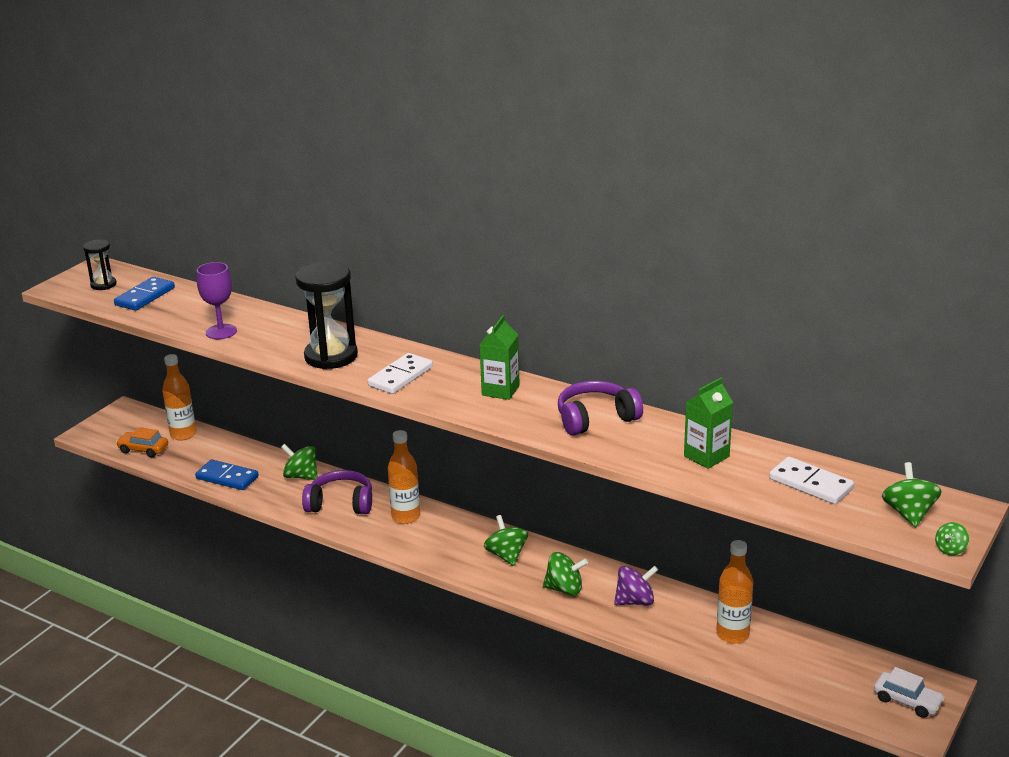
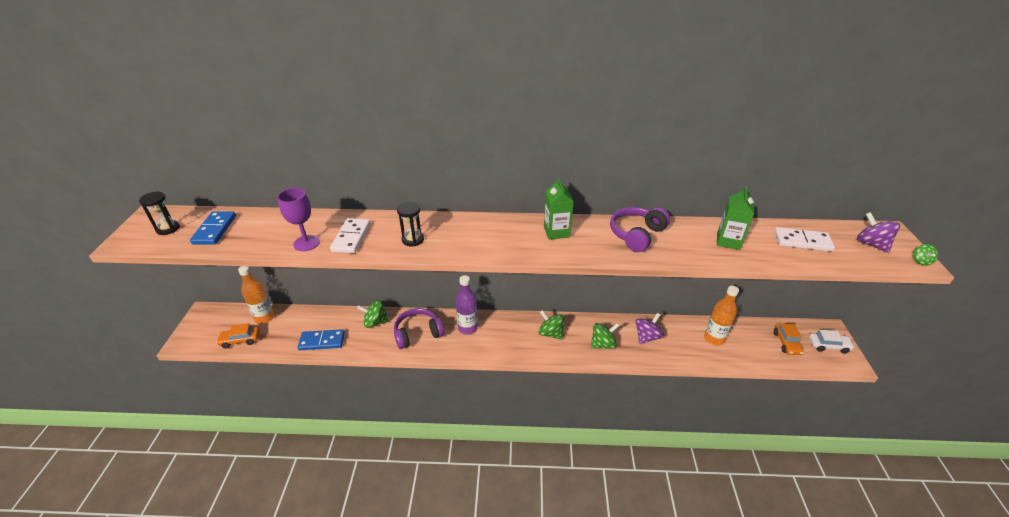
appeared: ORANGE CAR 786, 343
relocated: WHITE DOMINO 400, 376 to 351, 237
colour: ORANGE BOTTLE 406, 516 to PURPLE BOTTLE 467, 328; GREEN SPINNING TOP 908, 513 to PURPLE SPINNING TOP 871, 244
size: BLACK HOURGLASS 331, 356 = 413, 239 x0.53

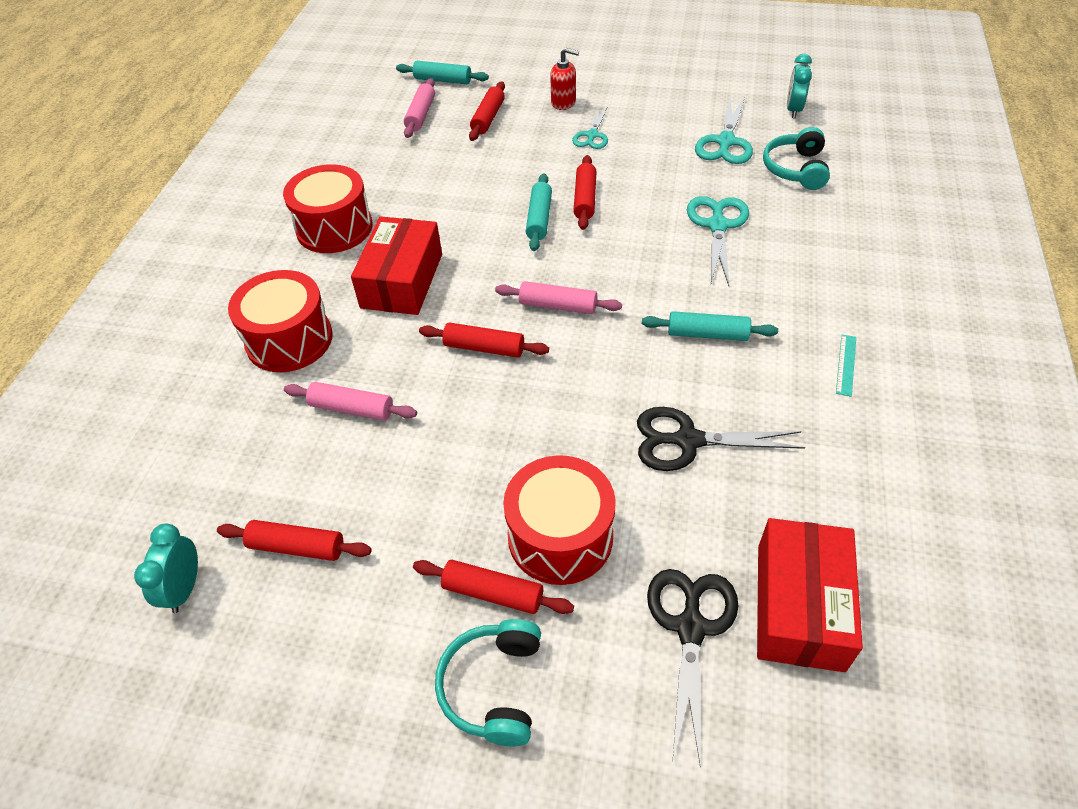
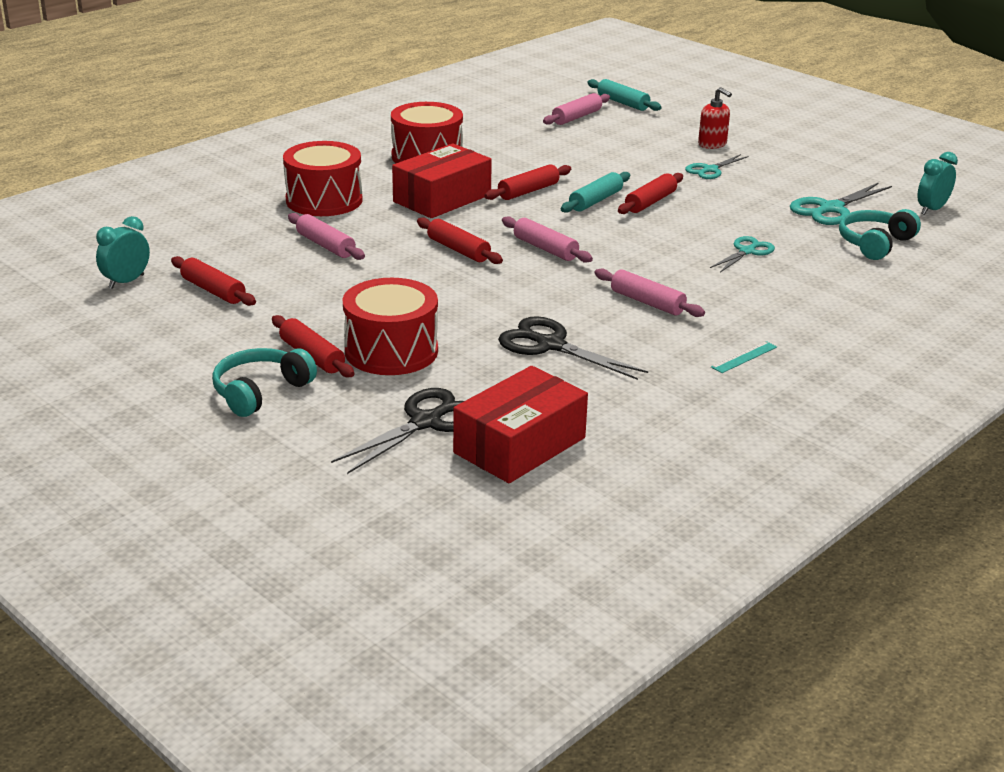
relocated: RED ROLLING PIN 488, 118 to 528, 191
colour: TURQUOISE ROLLING PIN 707, 334 to PINK ROLLING PIN 647, 302
size: TURQUOISE SCISSORS 717, 226 = 747, 251 x0.64

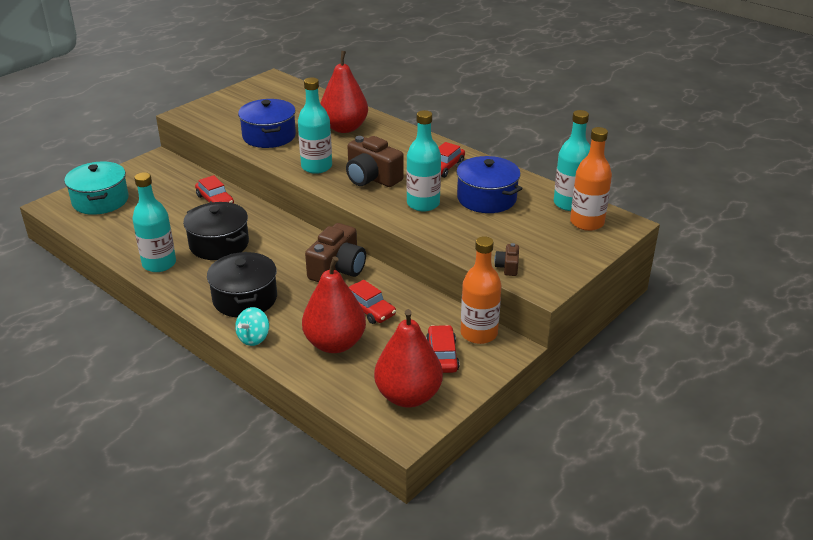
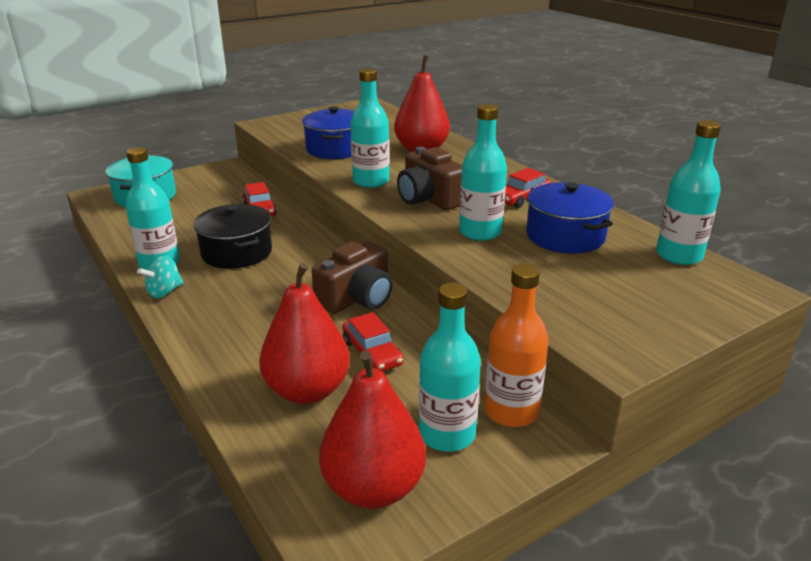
missing: ORANGE BOTTLE 587, 222; BROWN CAMERA 507, 267; BLACK POT 245, 298
relocated: TURQUOISE SPINNING TOP 254, 338 to 164, 292
exchanged: RED CAR 442, 355 to TURQUOISE BOTTLE 447, 434

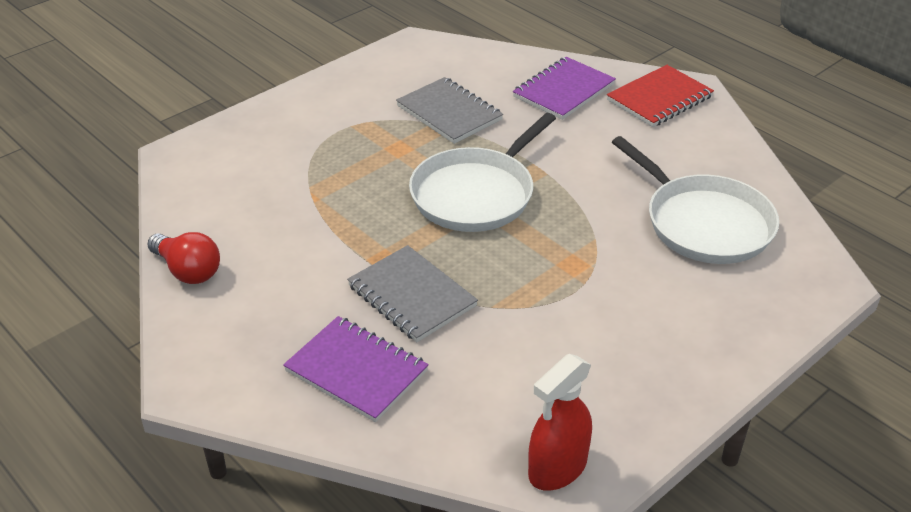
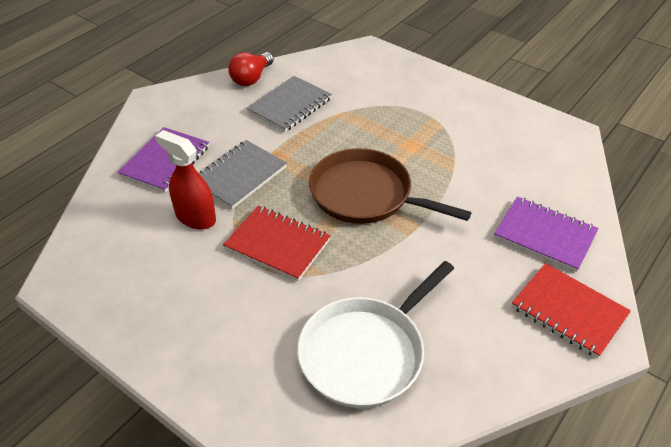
appeared: RED NOTEBOOK 277, 244
relocated: GREY NOTEBOOK 449, 113 to 290, 106; RED SPRAY BOTTLE 557, 468 to 195, 217
colour: WHITE PAN 476, 194 to BROWN PAN 366, 194

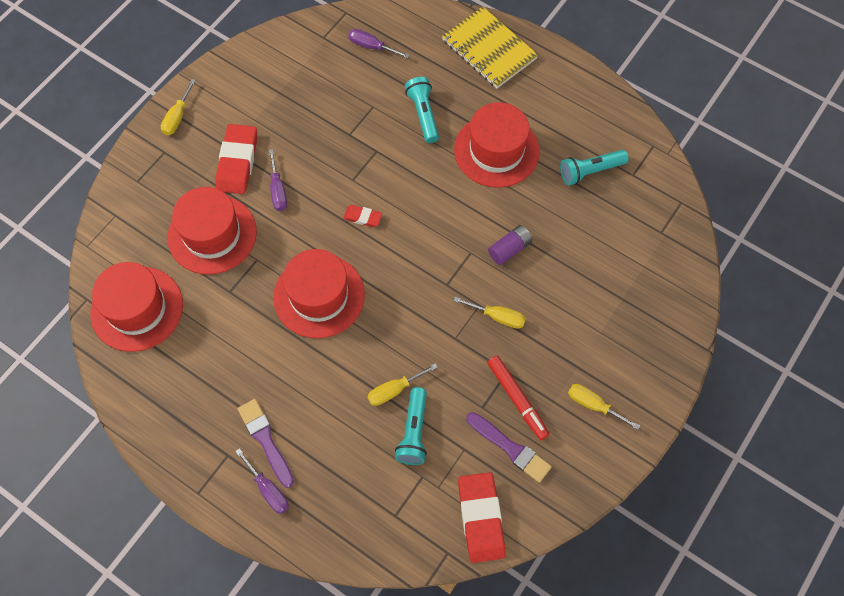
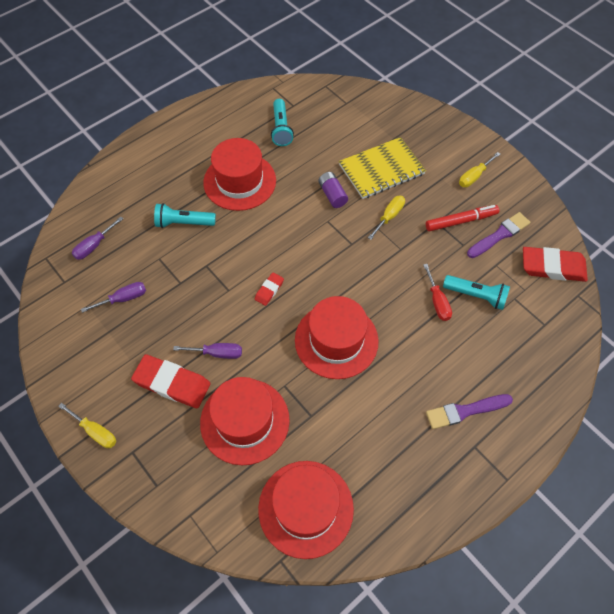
relocated: YELLOW NOTEBOOK 489, 49 to 381, 170; PURPLE SCREWDRIVER 268, 490 to 123, 299
colour: YELLOW SCREWDRIVER 394, 390 to RED SCREWDRIVER 437, 301

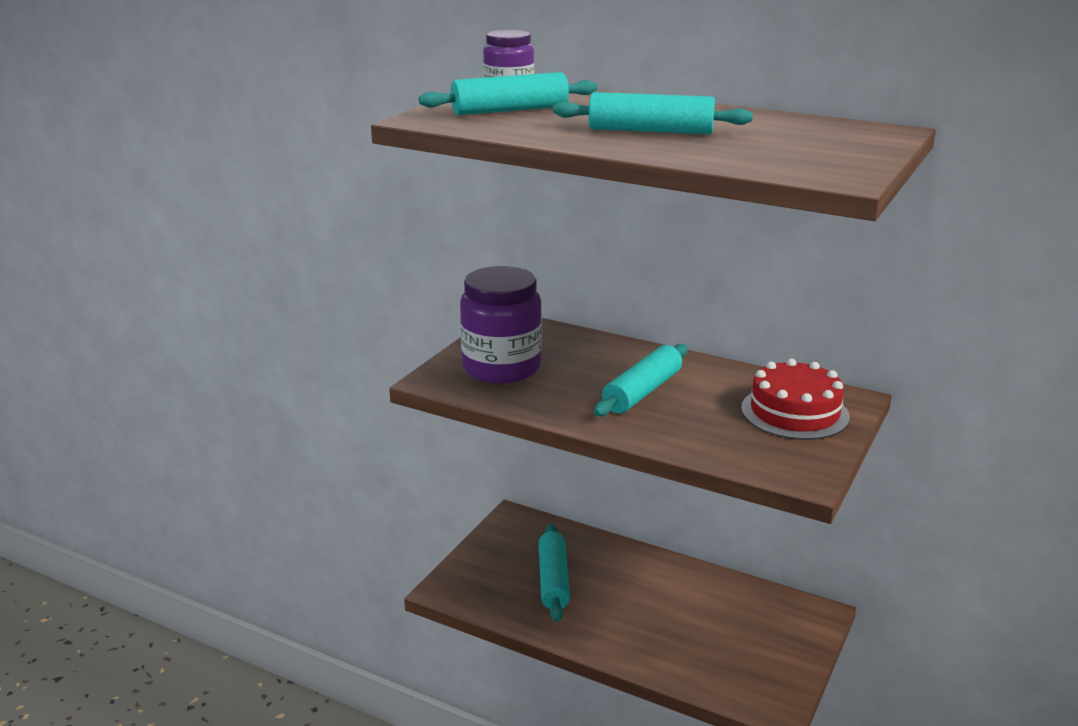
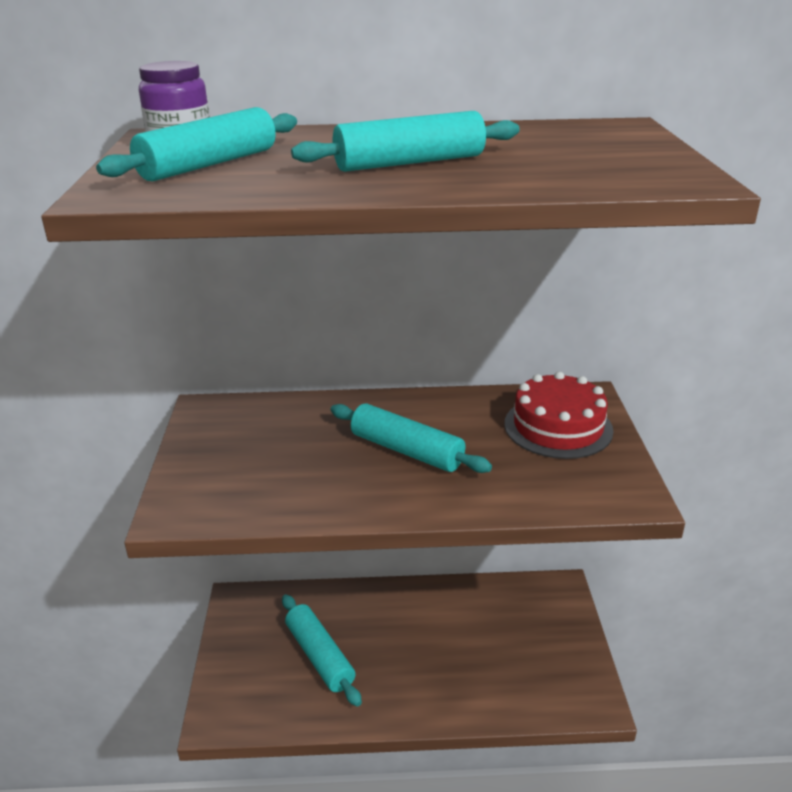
missing: PURPLE JAR 501, 368
spun: TURQUOISE ROLLING PIN 642, 392 = 406, 451 60 degrees counterclockwise

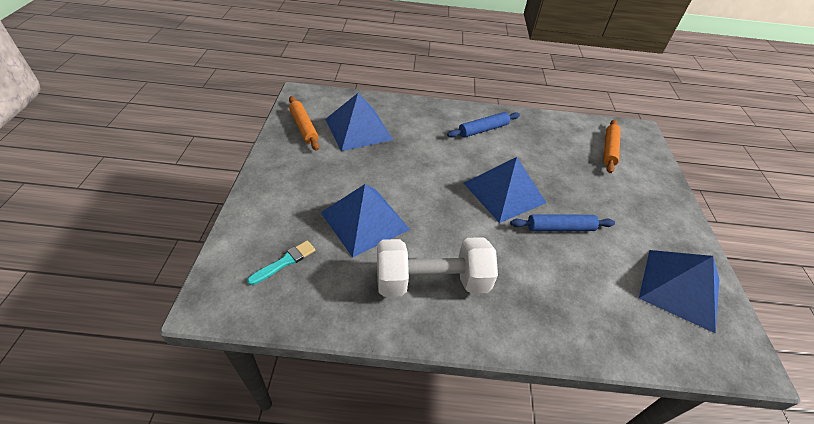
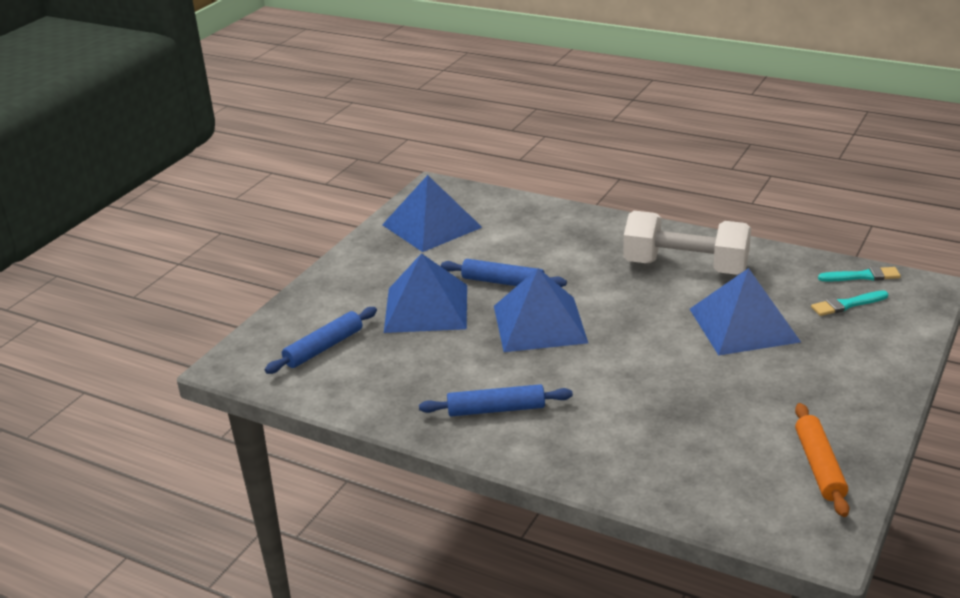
appeared: TURQUOISE BRUSH 862, 276
relocated: BLUE PYRAMID 358, 129 to 426, 308
colour: ORANGE ROLLING PIN 609, 150 to BLUE ROLLING PIN 323, 348

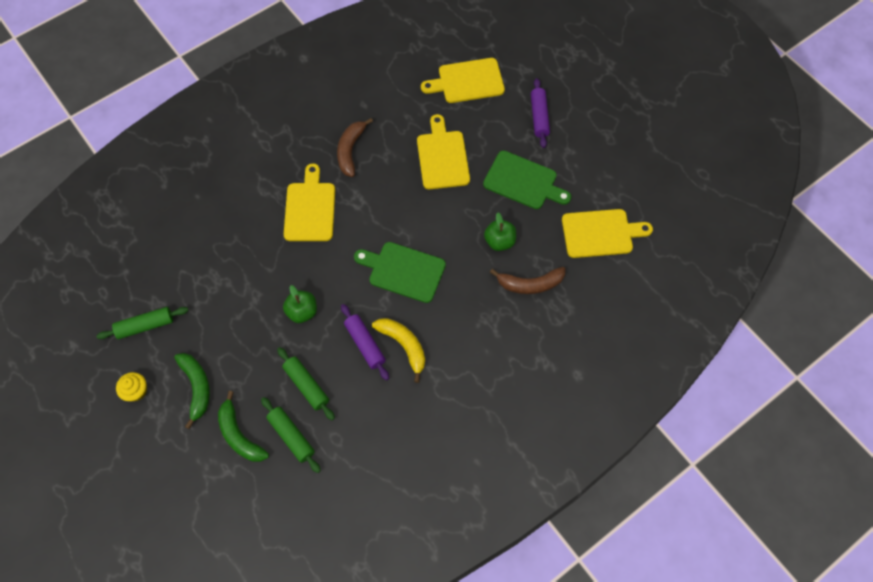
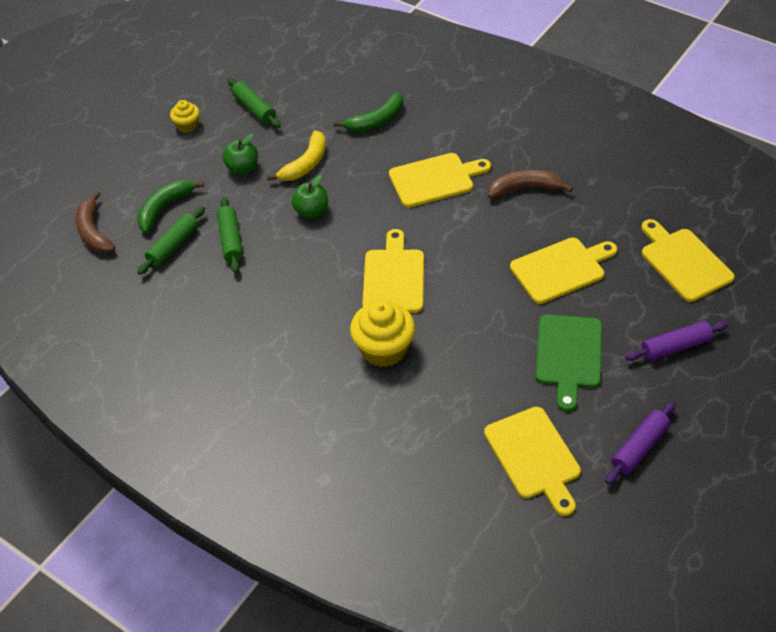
appeared: YELLOW CUPCAKE 384, 349
relocated: GREEN APPLE 499, 241 to 242, 168; BROWN BANANA 530, 284 to 93, 232; PURPLE ROLLING PIN 365, 344 to 639, 447; YELLOW BANANA 404, 345 to 305, 164; GREEN BANANA 197, 387 to 376, 121
colour: GREEN CUTTING BOARD 403, 271 to YELLOW CUTTING BOARD 394, 277
spun: GREEN ROLLING PIN 306, 385 = 231, 240 45 degrees counterclockwise

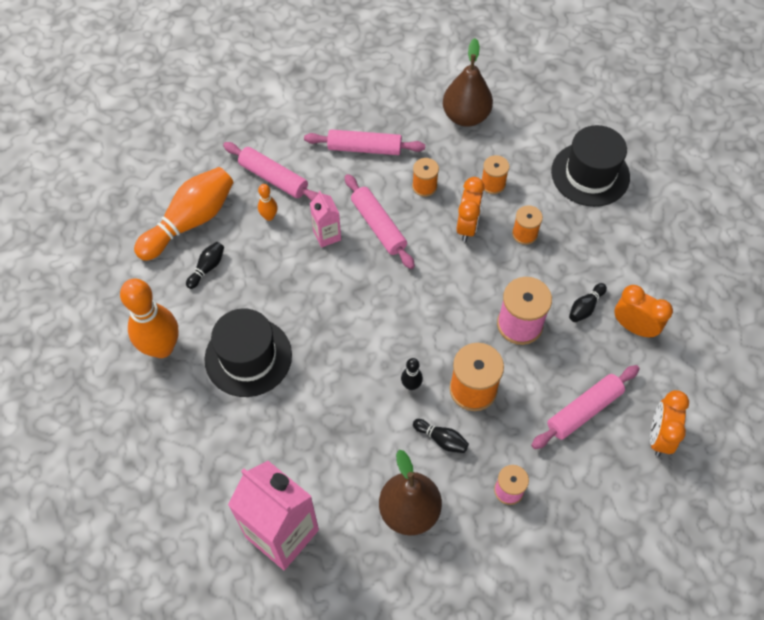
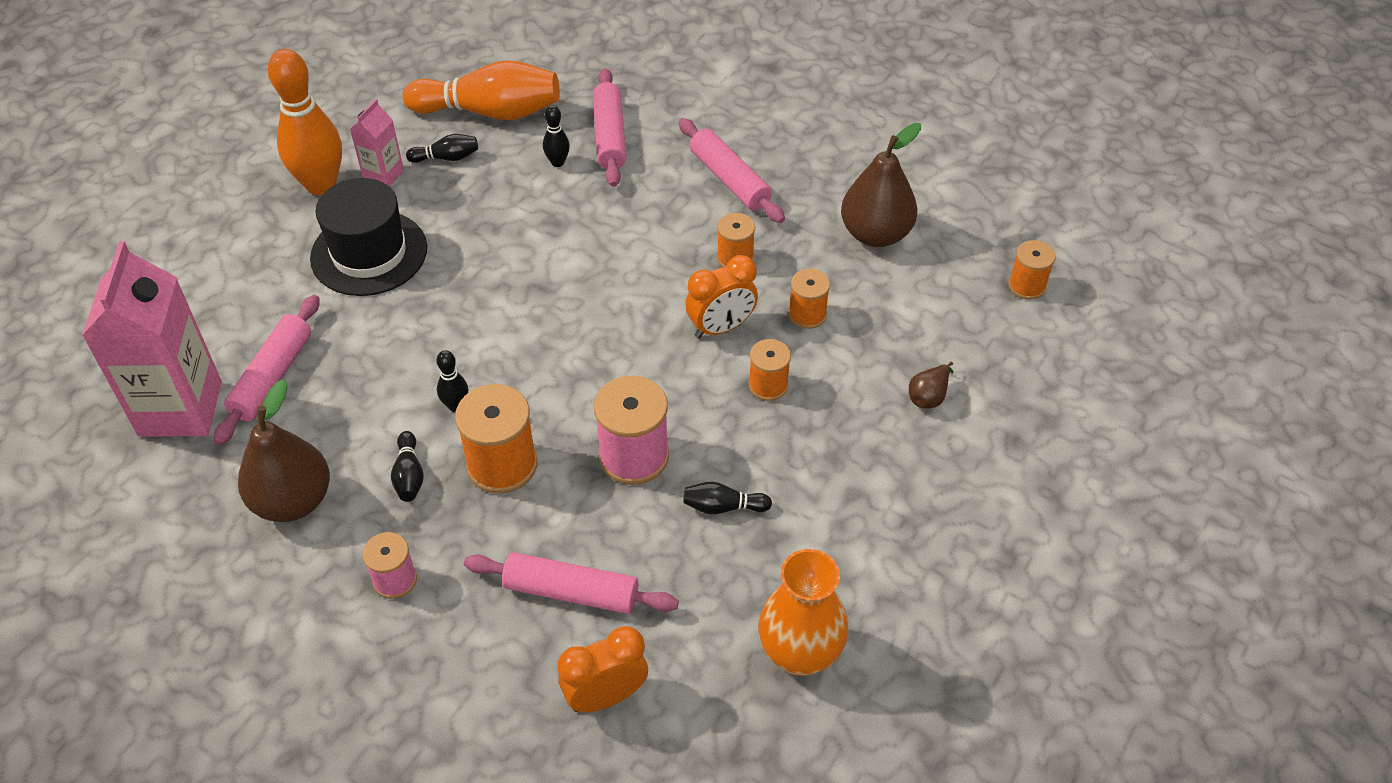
missing: ORANGE CLOCK 634, 327
appeared: ORANGE SPOOL 1027, 286; ORANGE VASE 799, 654
relocated: PINK ROLLING PIN 378, 226 to 272, 377; PINK CARTON 327, 235 to 383, 175
exchanged: BLACK HAT 590, 174 to BROWN PEAR 928, 396
colour: ORANGE BOWLING PIN 269, 216 to BLACK BOWLING PIN 558, 162

